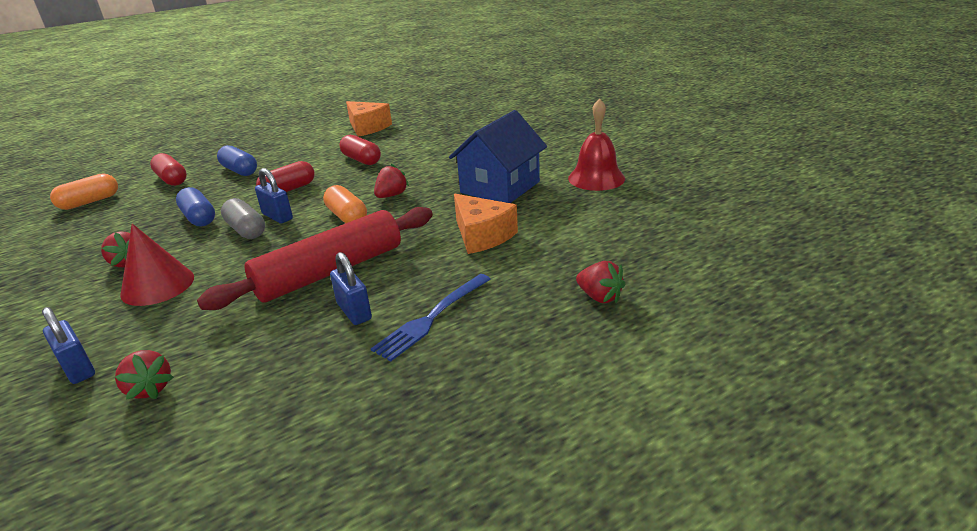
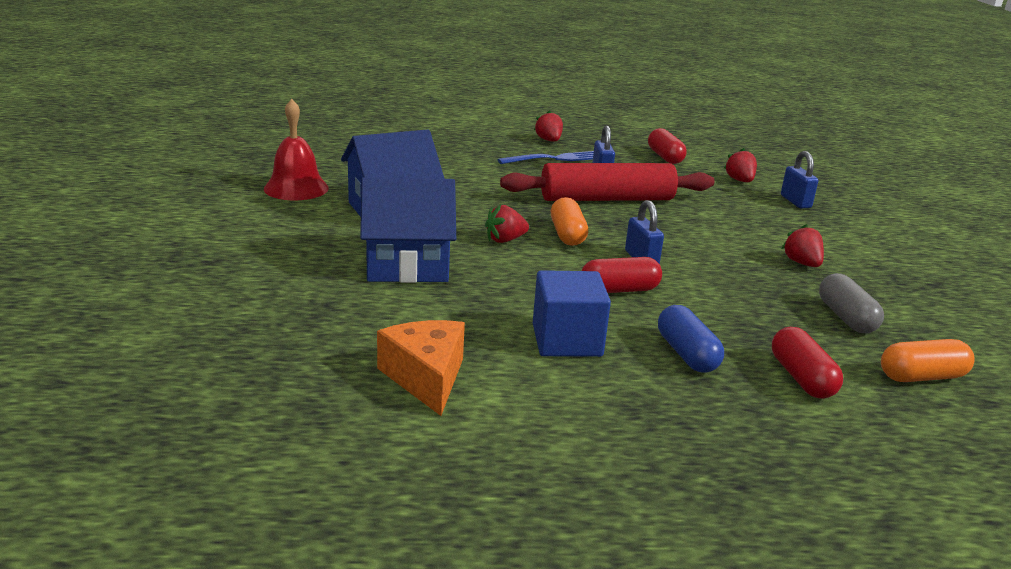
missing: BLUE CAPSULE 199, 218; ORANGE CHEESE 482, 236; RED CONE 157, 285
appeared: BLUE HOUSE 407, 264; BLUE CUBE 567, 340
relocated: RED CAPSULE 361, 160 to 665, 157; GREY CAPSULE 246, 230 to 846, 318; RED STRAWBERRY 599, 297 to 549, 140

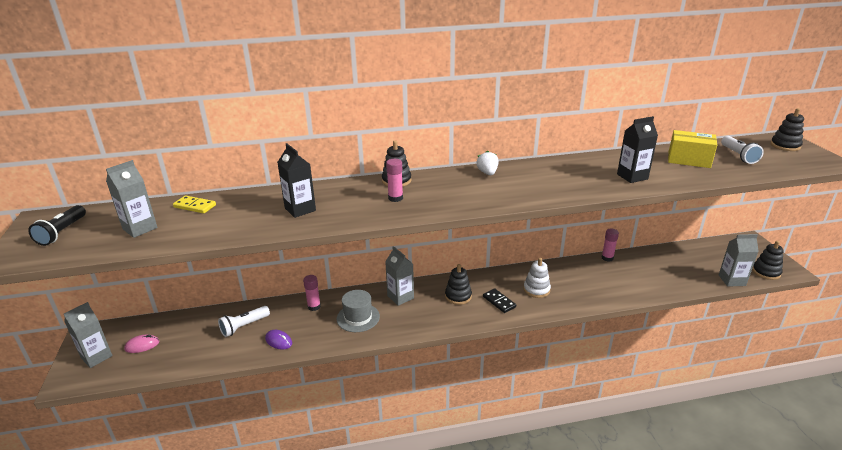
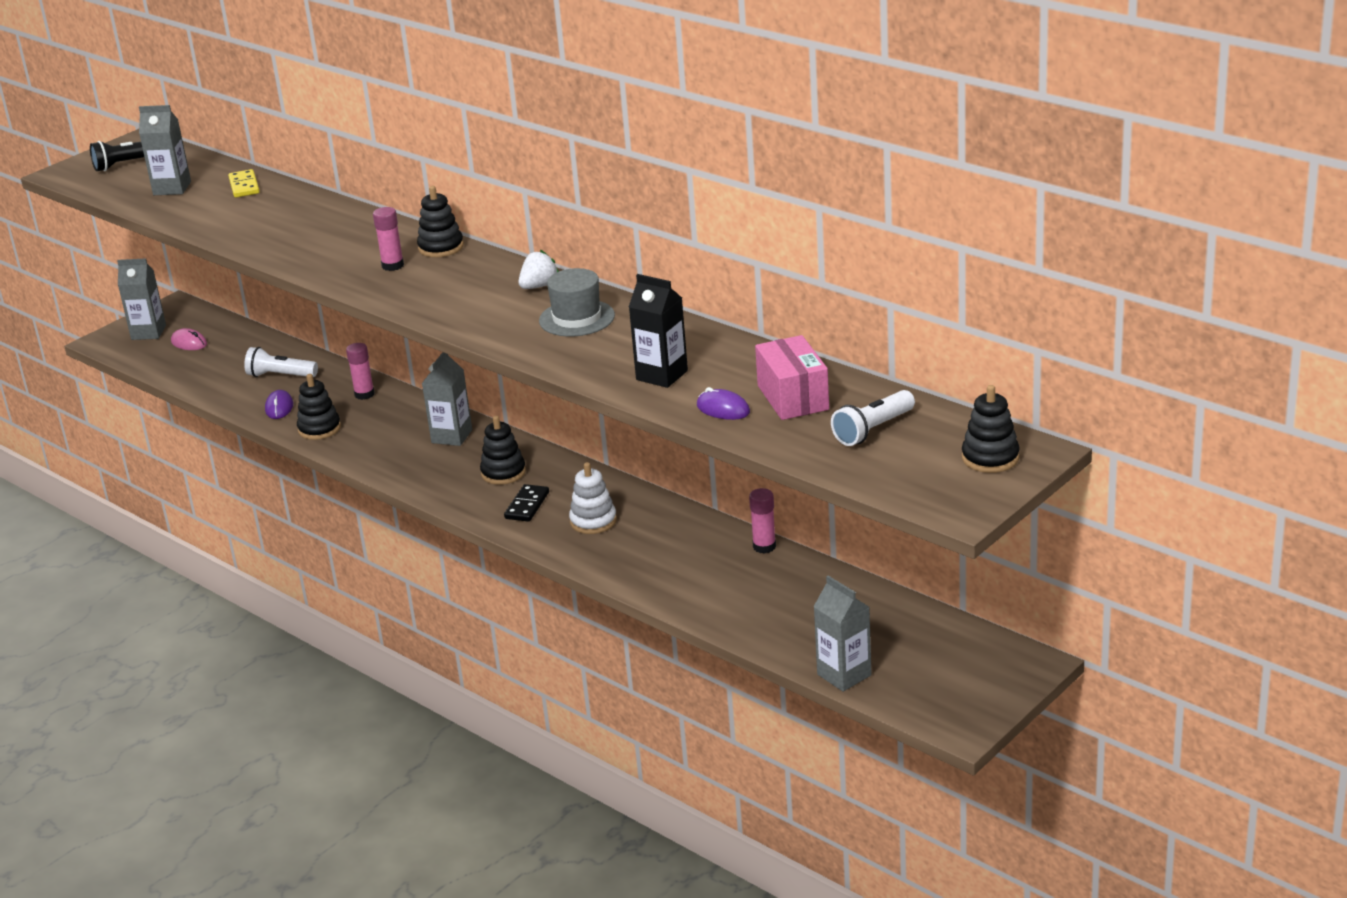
missing: BLACK CARTON 300, 209
appeared: PURPLE MOUSE 723, 409
relocated: BLACK STACKING TOY 766, 272 to 319, 429; GREY HAT 358, 317 to 577, 318
colour: YELLOW BOX 689, 160 to PINK BOX 793, 397

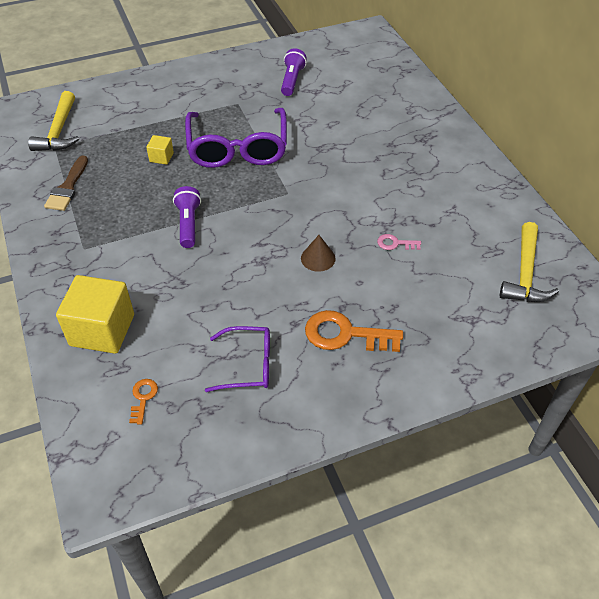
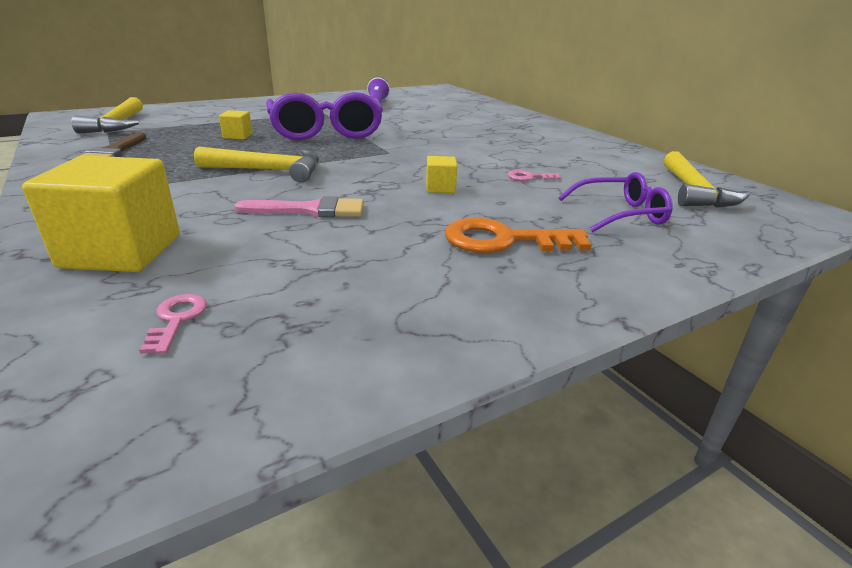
appeared: PINK BRUSH 310, 210
relocated: PURPLE GLASSES 248, 365 to 620, 214
exchanged: PURPLE FLASHLIGHT 188, 224 to YELLOW HAMMER 269, 170; BROWN CONE 318, 258 to YELLOW CUBE 440, 188
colour: ORANGE KEY 143, 398 to PINK KEY 176, 319

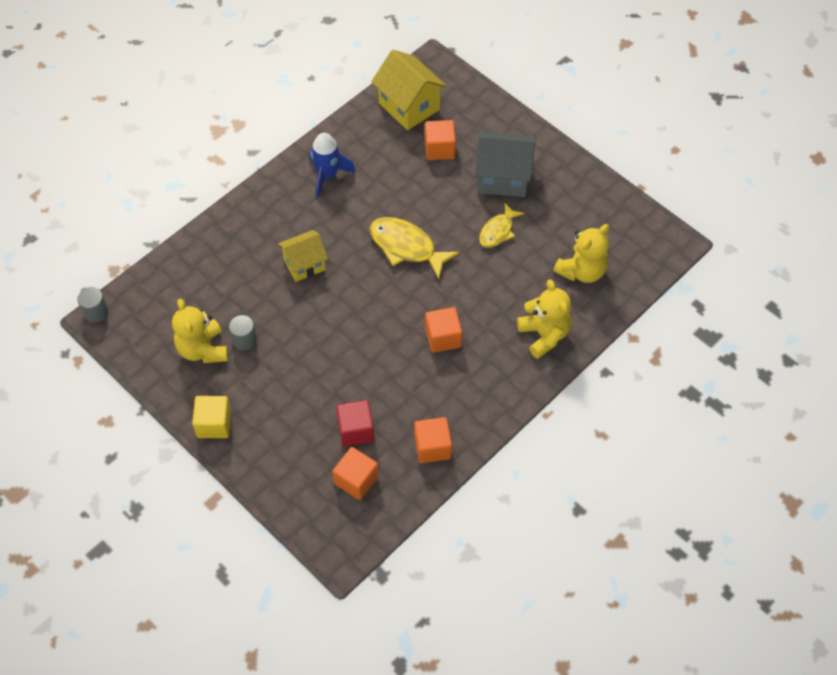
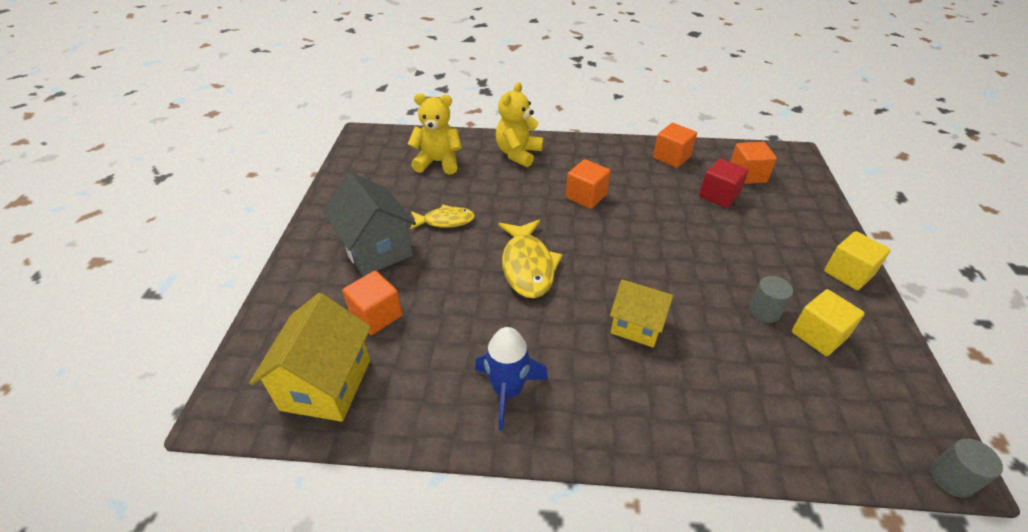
exchanged: YELLOW TEDDY BEAR 203, 349 to YELLOW CUBE 818, 335

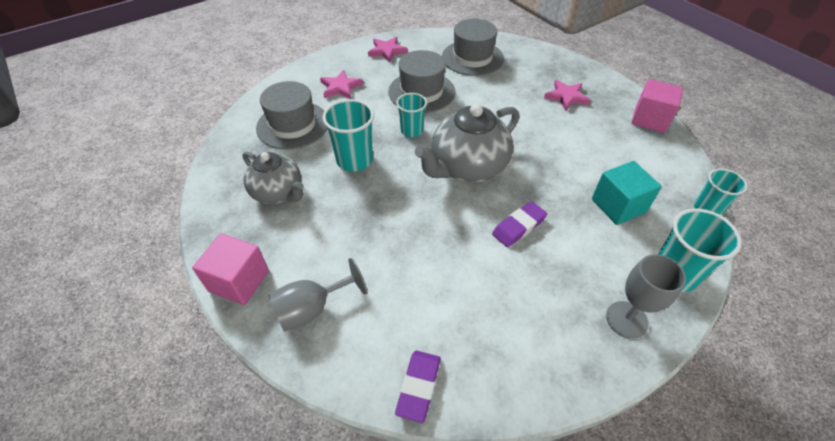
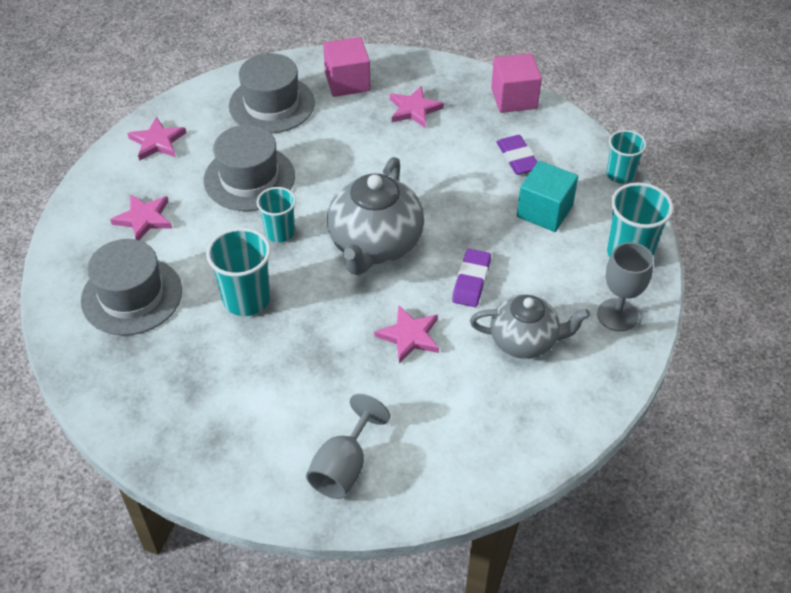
appeared: PINK STAR 409, 336
relocated: GREY TEAPOT 278, 193 to 525, 341; PINK CUBE 239, 281 to 347, 82; PURPLE ERASER 418, 386 to 517, 158

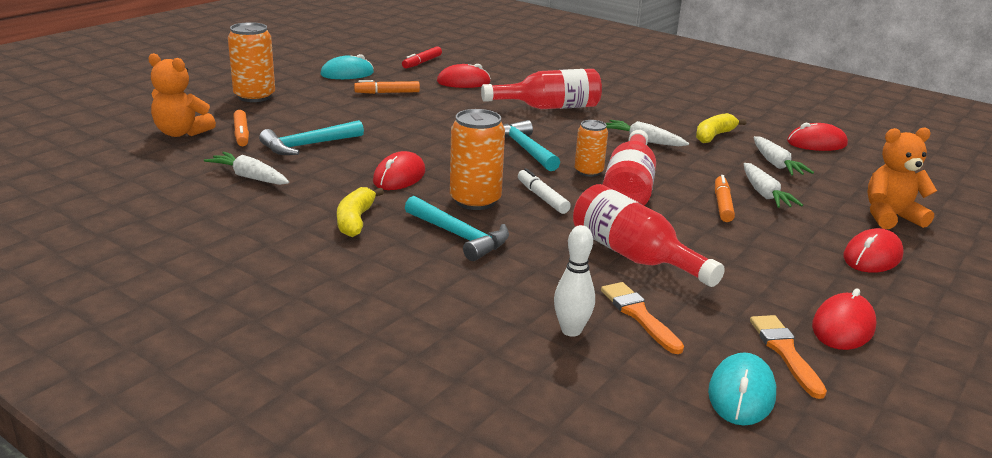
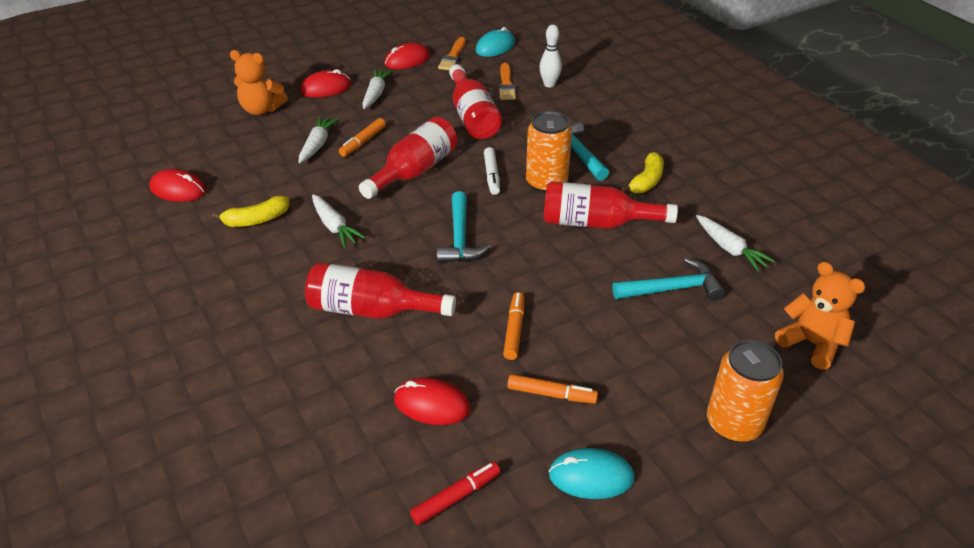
missing: ORANGE CAN 588, 171
relocated: ORANGE MARKER 241, 134 to 514, 330; WHITE CARROT 776, 164 to 376, 94
exchanged: RED MOUSE 399, 177 to RED BOTTLE 596, 223

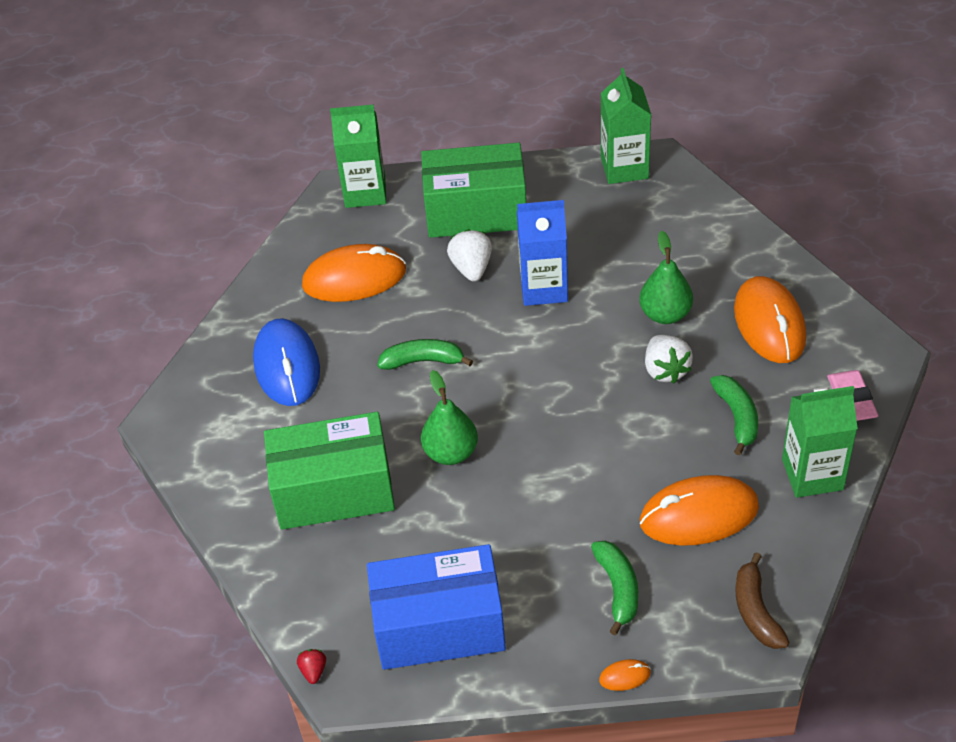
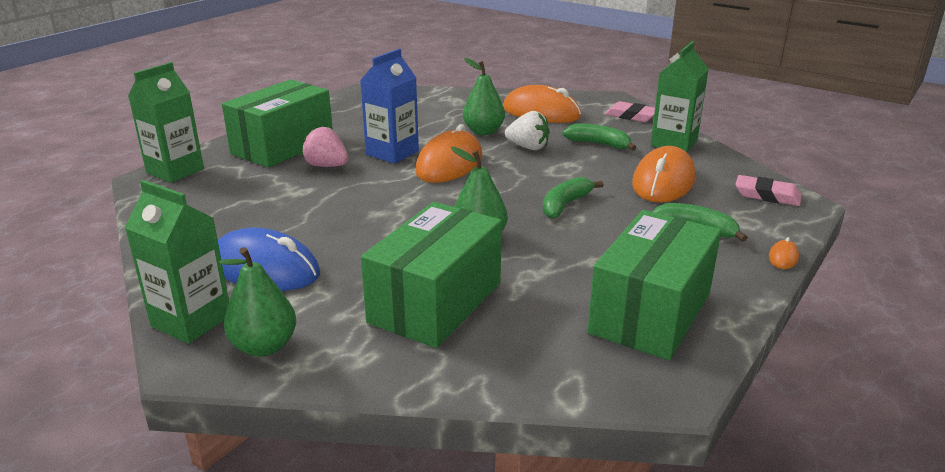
missing: RED STRAWBERRY 313, 671
appeared: GREEN PEAR 264, 346
relocated: GREEN CARTON 624, 168 to 191, 321; ORANGE MOUSE 354, 278 to 449, 164; GREEN BANANA 423, 361 to 565, 205
exchanged: BROWN BANANA 756, 611 to PINK ERASER 767, 195
colour: WHITE STRAWBERRY 471, 268 to PINK STRAWBERRY 326, 166; BLUE BOX 439, 626 to GREEN BOX 651, 313

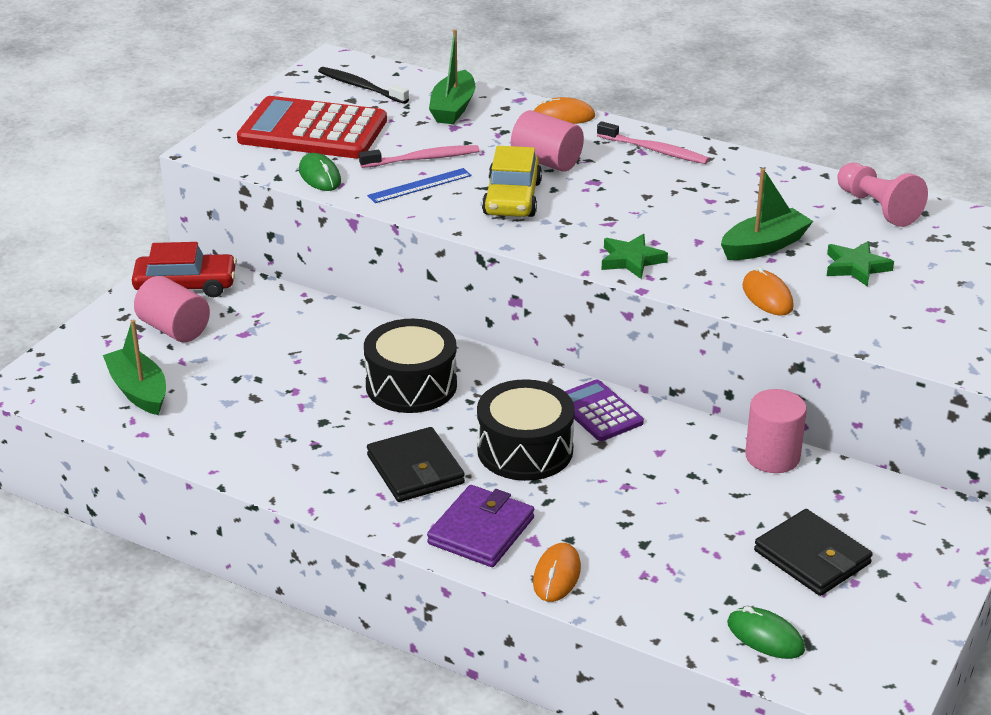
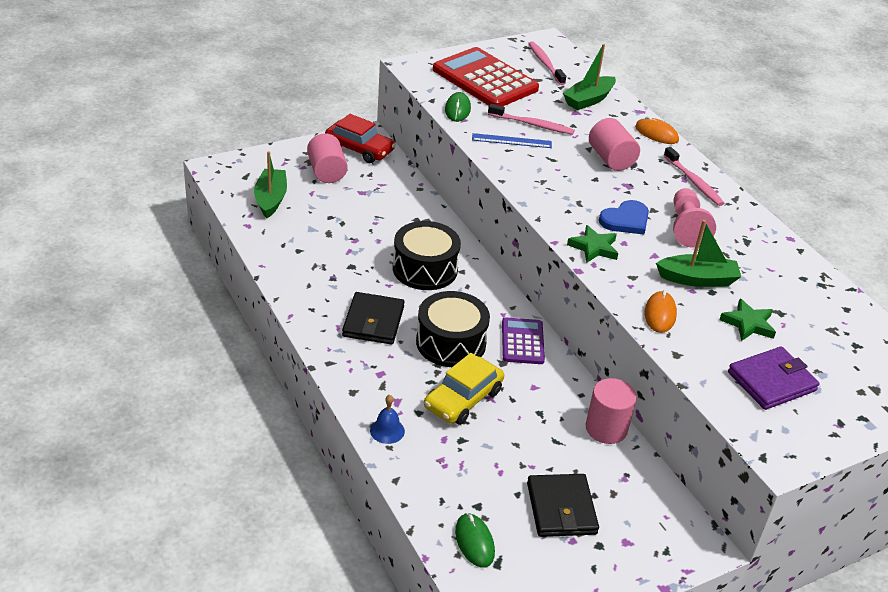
appeared: BLUE HEART 626, 220
relocated: YELLOW CAR 512, 198 to 463, 399; PINK PAWN 877, 208 to 686, 227; PURPLE WALLET 481, 531 to 771, 381
exchanged: ORANGE MOUSE 557, 575 to BLUE BELL 387, 430
colour: BLACK TOOTHBRUSH 361, 87 to PINK TOOTHBRUSH 545, 63

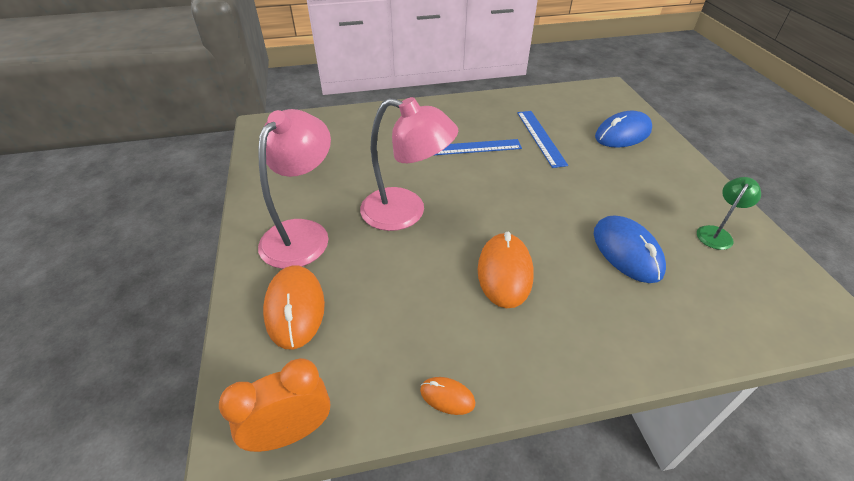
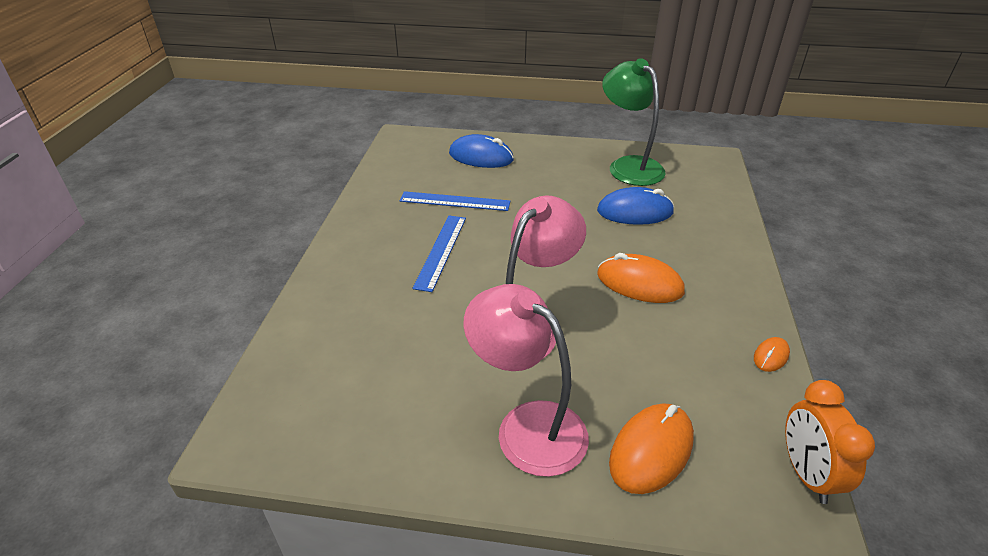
spun: BLUE MOUSE 622, 134 = 481, 157 60 degrees counterclockwise; ORANGE MOUSE 295, 308 = 651, 450 60 degrees counterclockwise
size: GREEN LAMP 716, 233 = 628, 166 x2.00

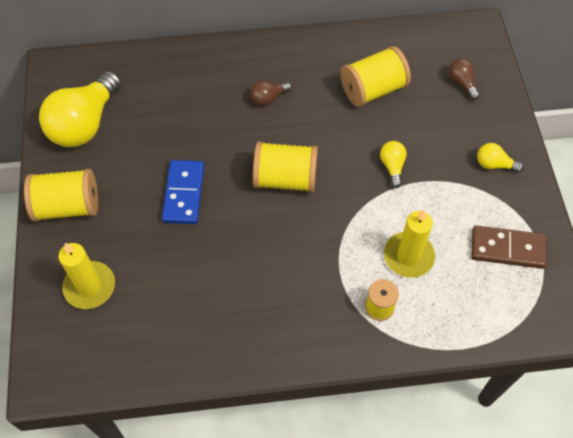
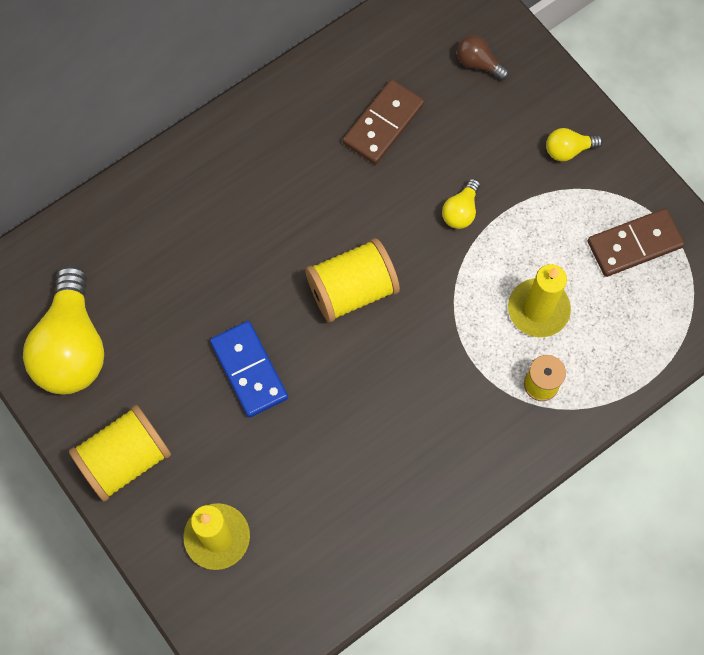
missing: BROWN LIGHT BULB 268, 98
exchanged: YELLOW SPOOL 373, 90 to BROWN DOMINO 383, 124
spun: YELLOW LIGHT BULB 392, 166 = 461, 211 120 degrees counterclockwise

